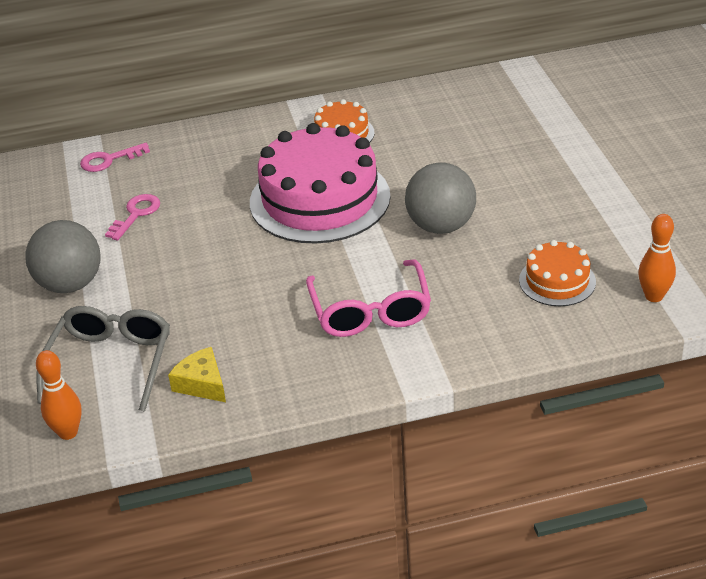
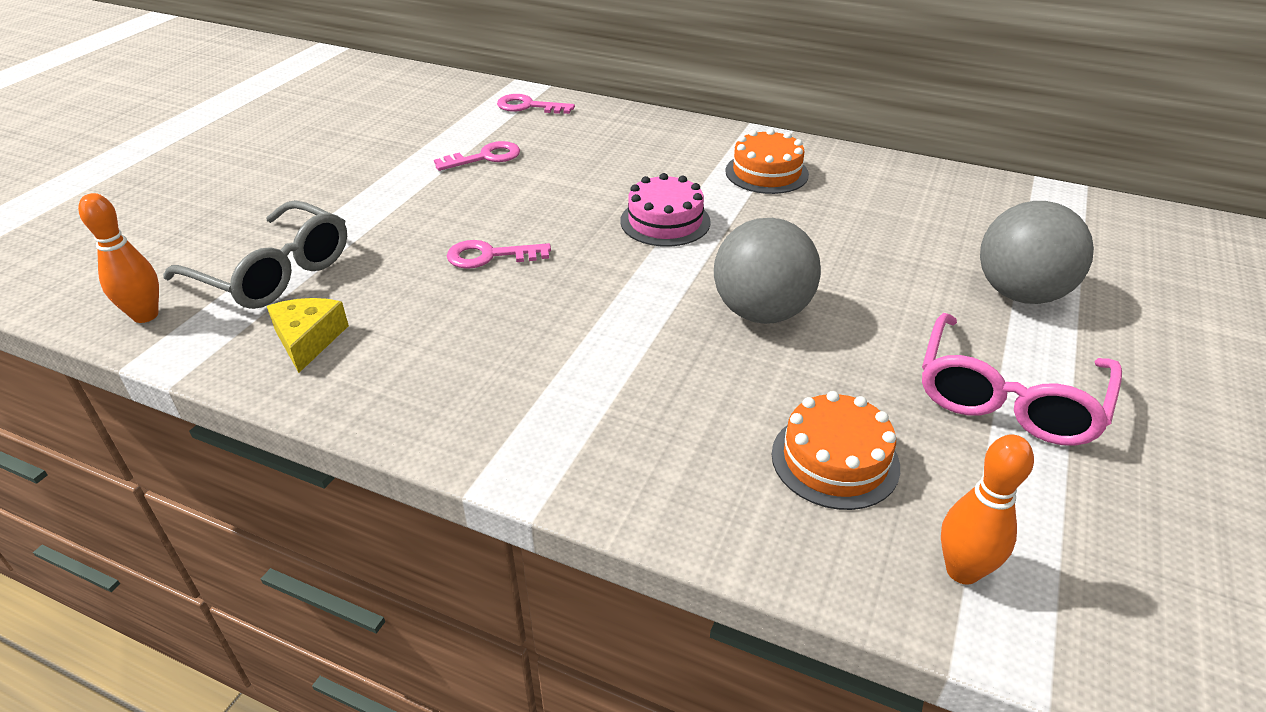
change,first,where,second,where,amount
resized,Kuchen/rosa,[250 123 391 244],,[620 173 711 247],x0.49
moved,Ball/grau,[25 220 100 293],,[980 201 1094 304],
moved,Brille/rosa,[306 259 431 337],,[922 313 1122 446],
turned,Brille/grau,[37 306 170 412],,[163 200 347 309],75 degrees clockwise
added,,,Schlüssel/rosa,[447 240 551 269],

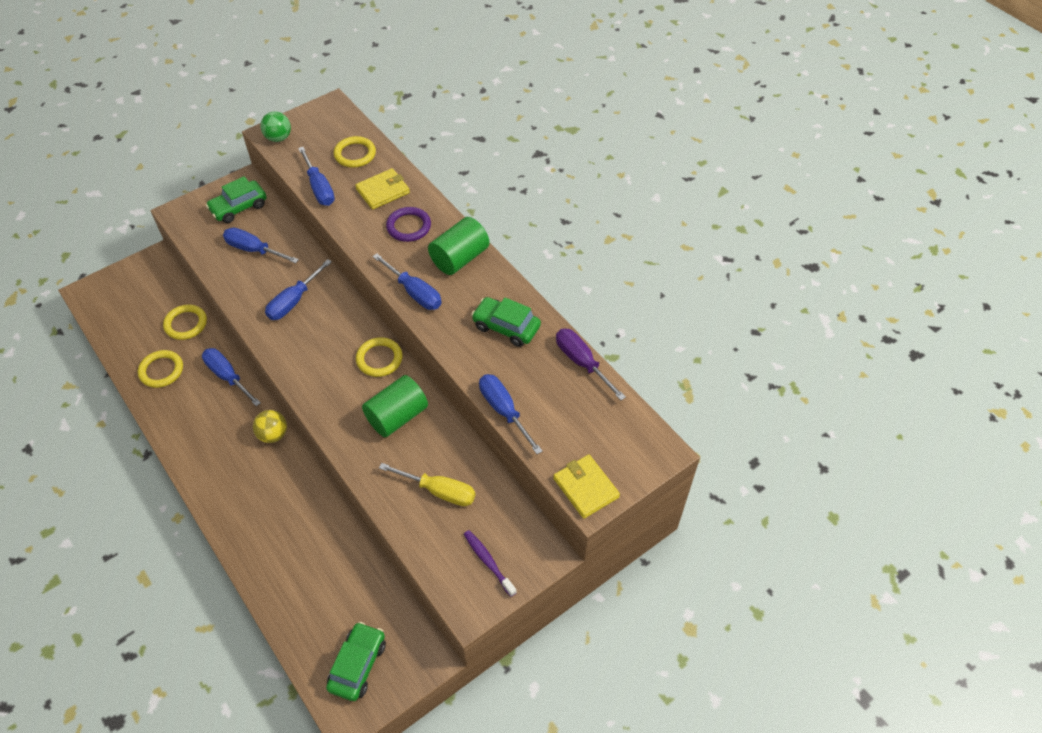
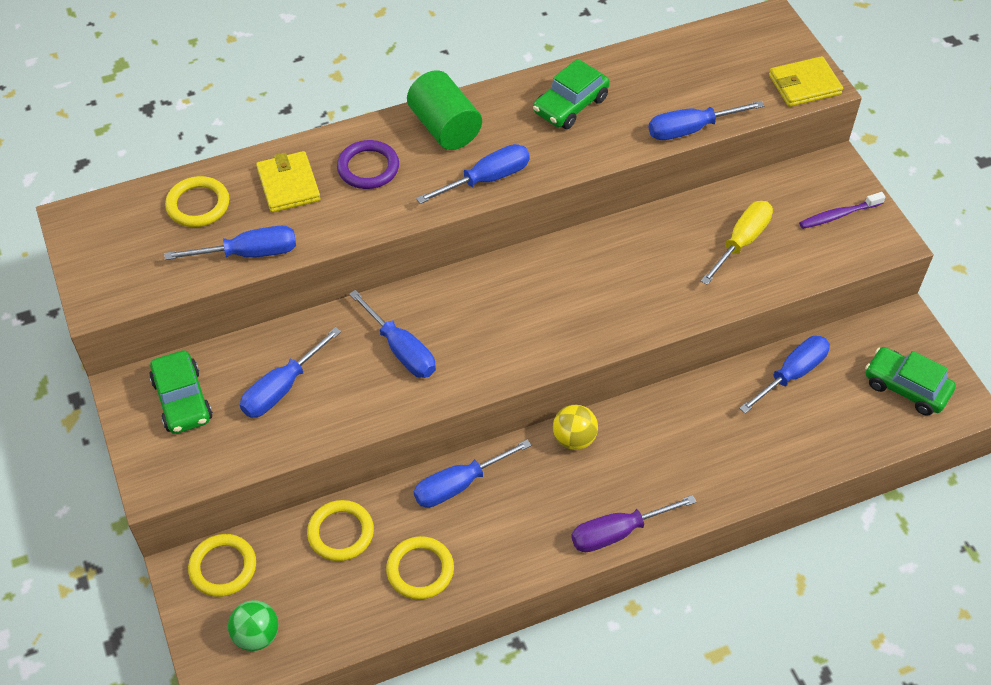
change,first,where,second,where,amount
moved,Ball/grün,[260 111 291 142],,[228 600 278 651],
moved,Schraubenzieher/lila,[556 329 626 400],,[571 495 696 552],
moved,Ring/gelb,[356 337 403 377],,[188 534 256 597],
removed,Vollzylinder/grün,[362 375 428 437],,,
added,,,Schraubenzieher/blau,[739 336 830 413],

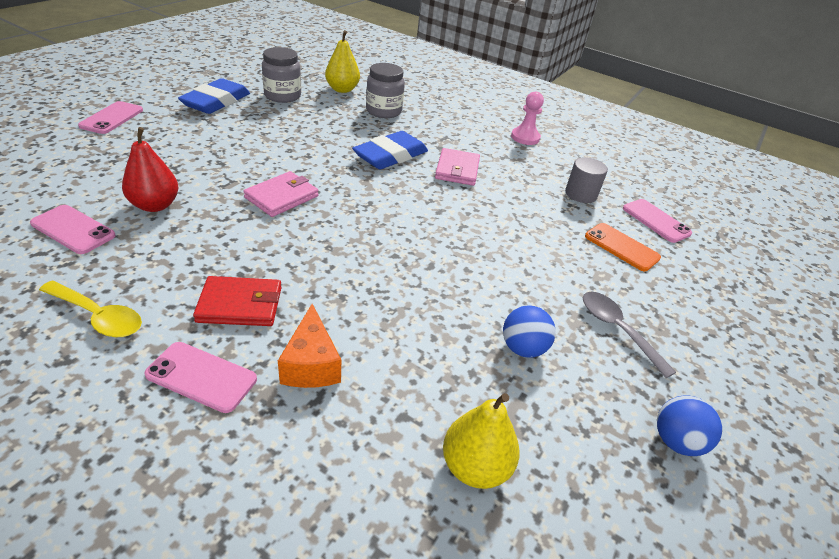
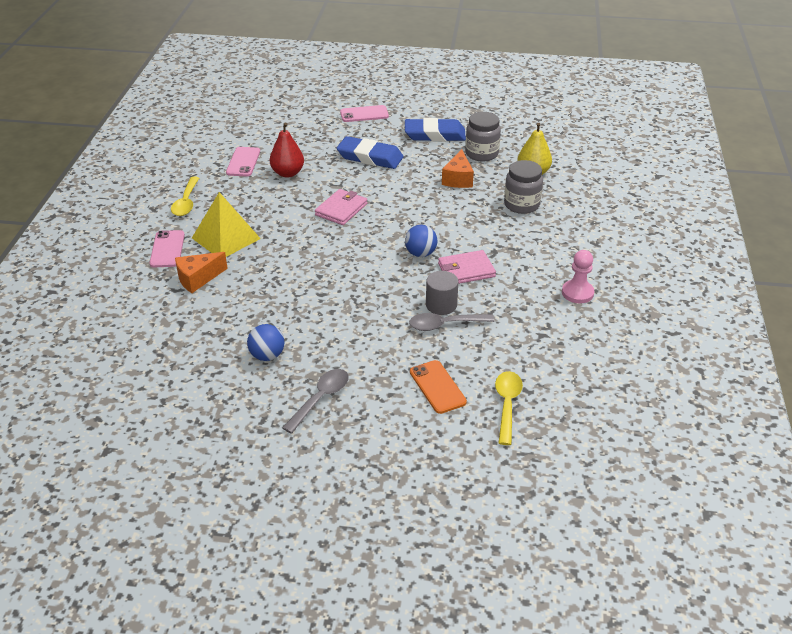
change,first,where,second,where,amount
moved,Radiergummi/blau,[352 131 428 170],,[337 136 403 169],
moved,Vollzylinder/grau,[565 157 608 203],,[426 271 458 315],
turned,Geldbörse/rosa,[243 171 318 217],,[315 189 367 225],75 degrees counterclockwise
replaced,Handy/rosa,[623 199 692 243],Löffel/gelb,[495 371 523 445],
turned,Handy/orange,[585 223 661 271],,[410 360 467 414],45 degrees counterclockwise
replaced,Geldbörse/rot,[193 276 282 326],Pyramide/gelb,[192 192 261 257],
removed,Birne/gelb,[443 393 519 489],,,
moved,Ball/blau,[657 396 722 456],,[405 225 437 257],
added,,,Käse/orange,[442 149 474 188],
added,,,Löffel/grau,[409 313 494 331],

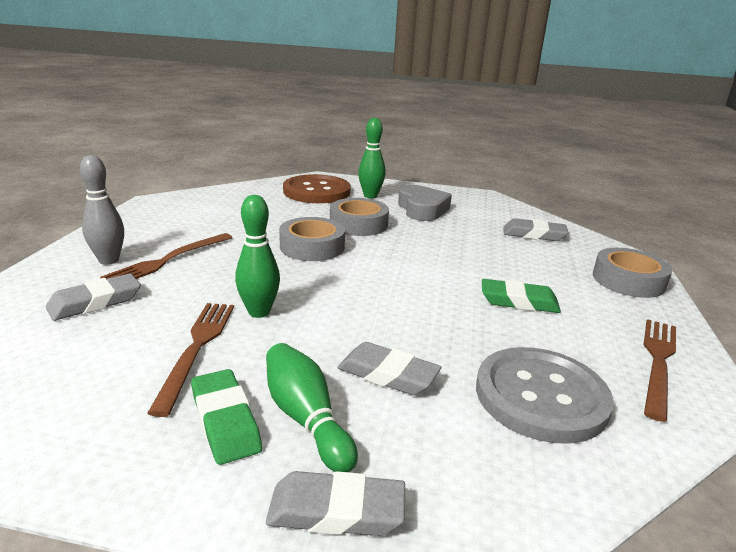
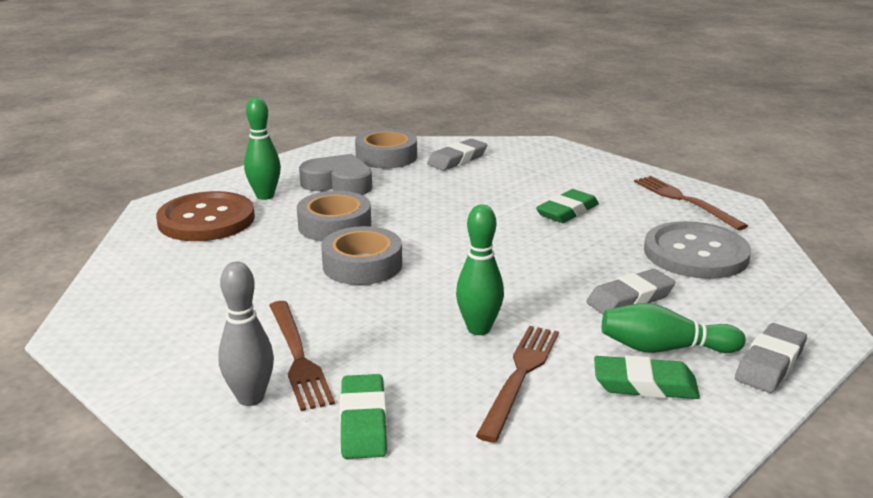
change,first,where,second,where,amount
moved,Klebeband/grau,[593 248 672 298],,[355 129 417 168],
recoloured,Radiergummi/grau,[46 273 141 321],Radiergummi/grün,[340 374 387 459],
turned,Gabel/braun,[147 303 234 417],,[476 326 559 442],75 degrees clockwise

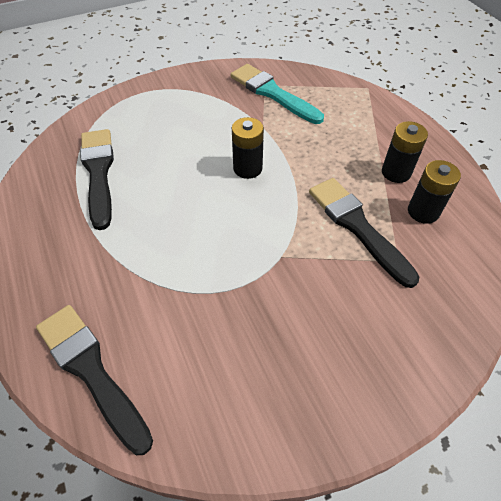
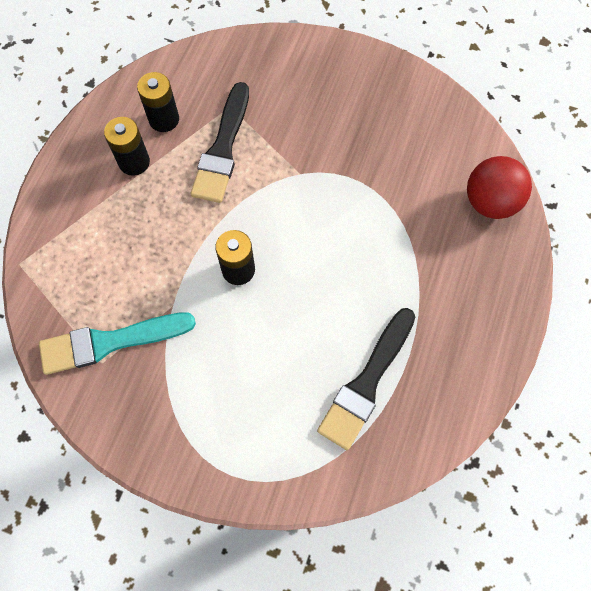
change,first,where,second,where,amount
turned,Pinsel/türkis,[231 64 324 124],,[39 312 196 375],75 degrees clockwise
replaced,Pinsel/schwarz,[36 305 153 455],Ball/rot,[467 156 532 219],

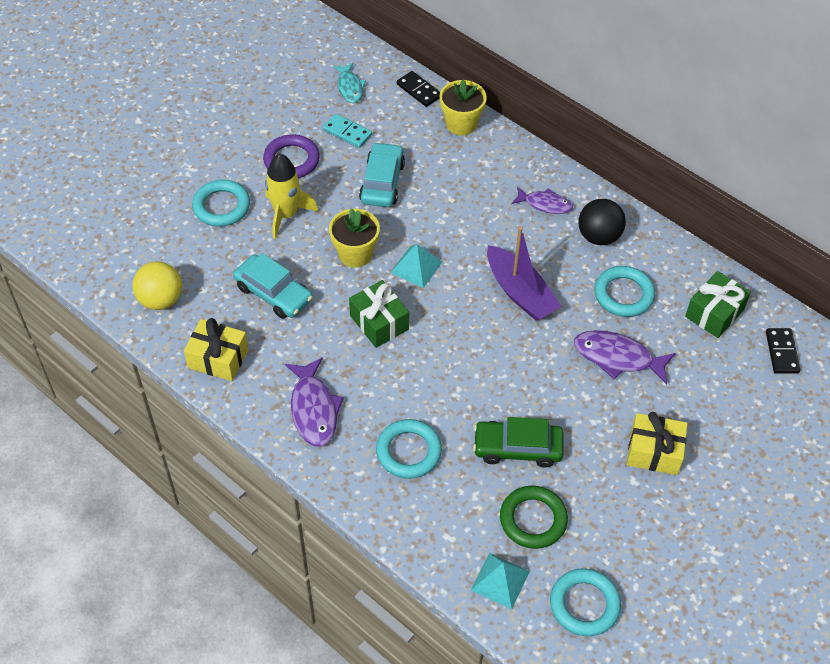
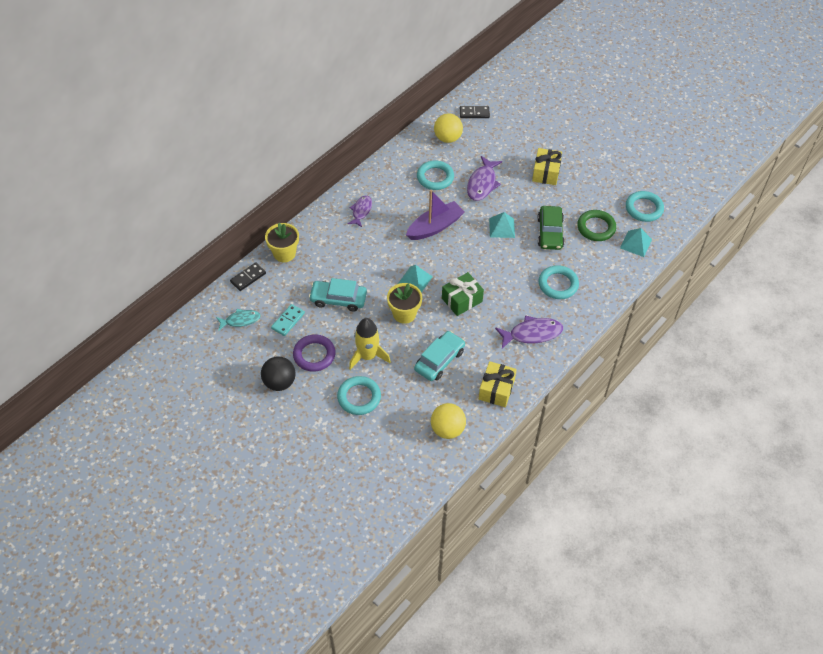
change,first,where,second,where,amount
moved,Ball/schwarz,[579 199 626 245],,[261 356 296 391],
replaced,Geschenk/grün,[685 271 751 338],Ball/gelb,[434 113 463 143],
added,,,Pyramide/türkis,[489 212 515 238],

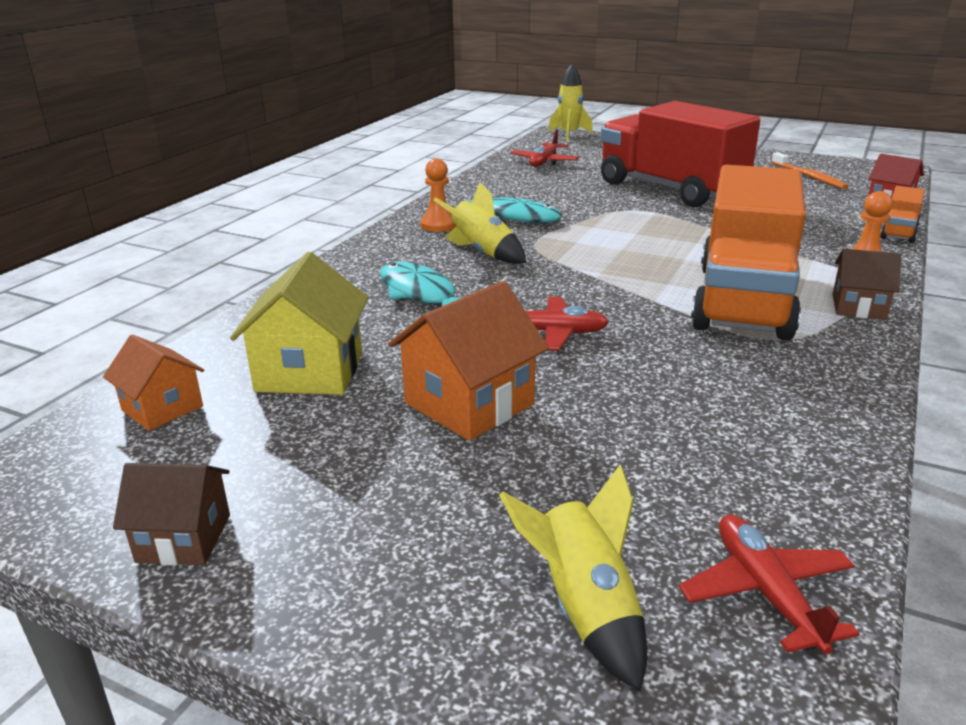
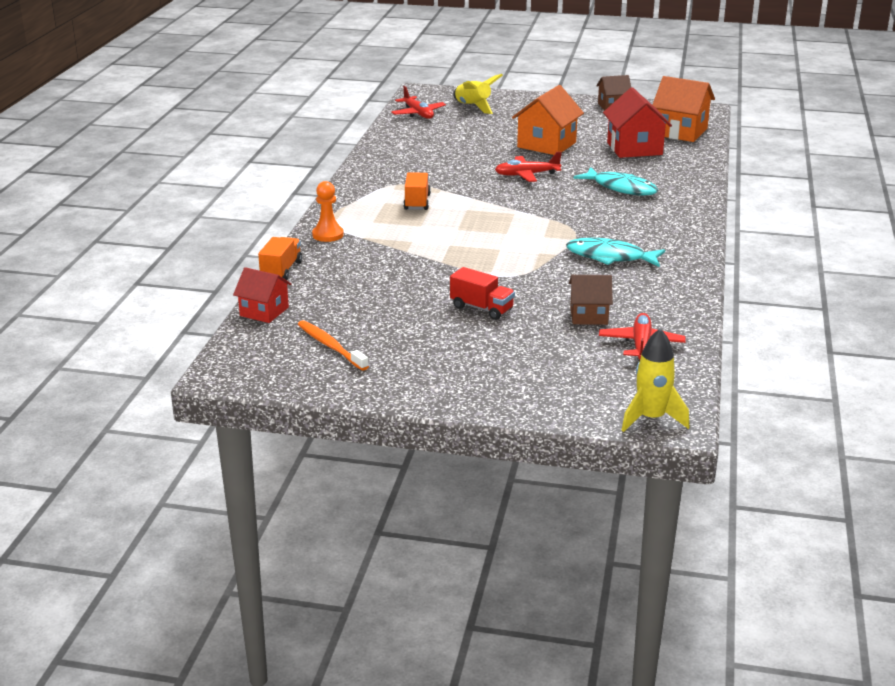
change,first,where,second,where,amount
resized,Lastwagen/rot,[600 101 760 207],,[450 267 515 320],x0.41
removed,Bauer/orange,[420 159 456 232],,,
resized,Lastwagen/orange,[691 165 806 340],,[404 172 431 210],x0.41
removed,Rakete/gelb,[434 182 526 264],,,
moved,Haus/braun,[832 249 901 320],,[569 275 613 325],
recoloured,Haus/gelb,[230 252 369 395],Haus/rot,[603 87 672 158],
resized,Haus/orange,[103 335 204 431],,[653 76 715 142],x1.62

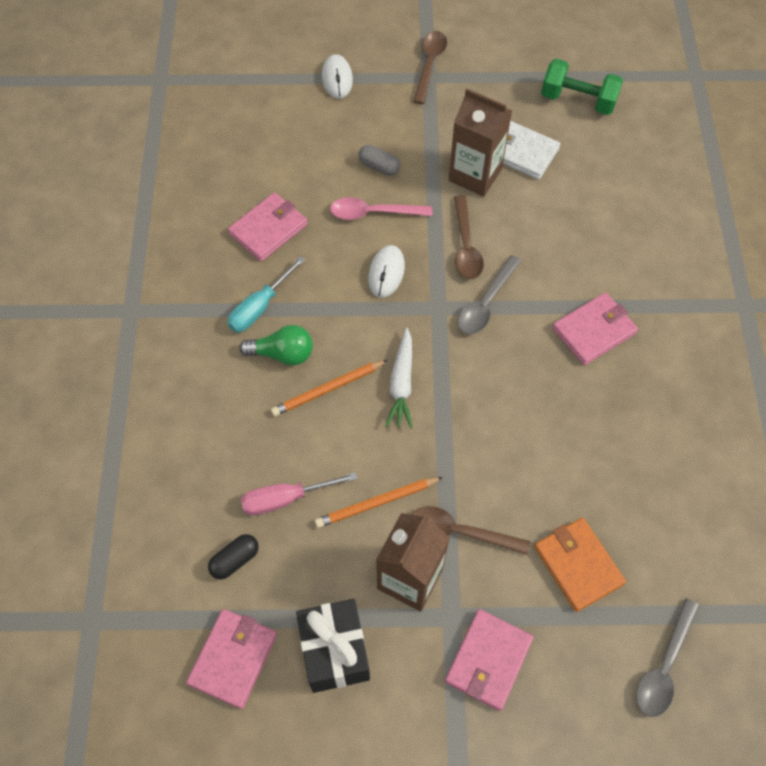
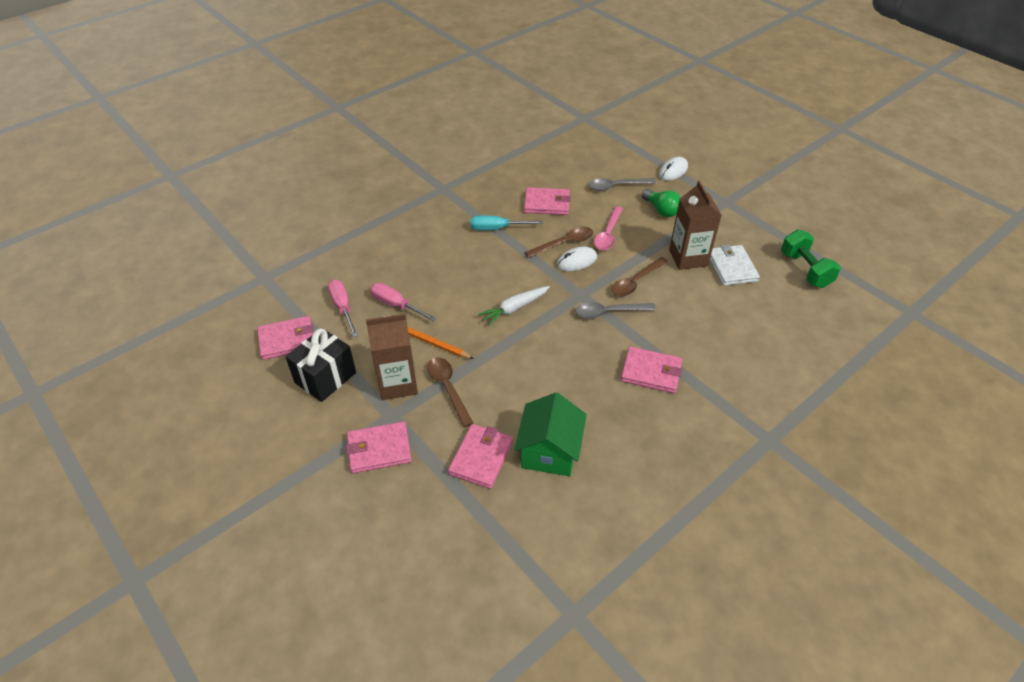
change,first,where,second,where,amount
moved,Löffel/braun,[413 31 447 104],,[525 227 593 258],
removed,Kapsel/grau,[358 145 400 176],,,
turned,Löffel/rosa,[330 197 432 220],,[594 206 623 251],120 degrees counterclockwise
moved,Glühbirne/grün,[240 325 313 366],,[642 189 681 217],
removed,Bleistift/orange,[271 360 388 416],,,
recoloured,Geldbörse/orange,[534 518 626 612],Geldbörse/rosa,[448 424 513 489],
replaced,Kapsel/schwarz,[208 534 259 579],Schraubenzieher/rosa,[328 280 358 337],
moved,Löffel/grau,[636 598 699 717],,[589 178 656 191],
added,,,Haus/grün,[514 392 587 477],

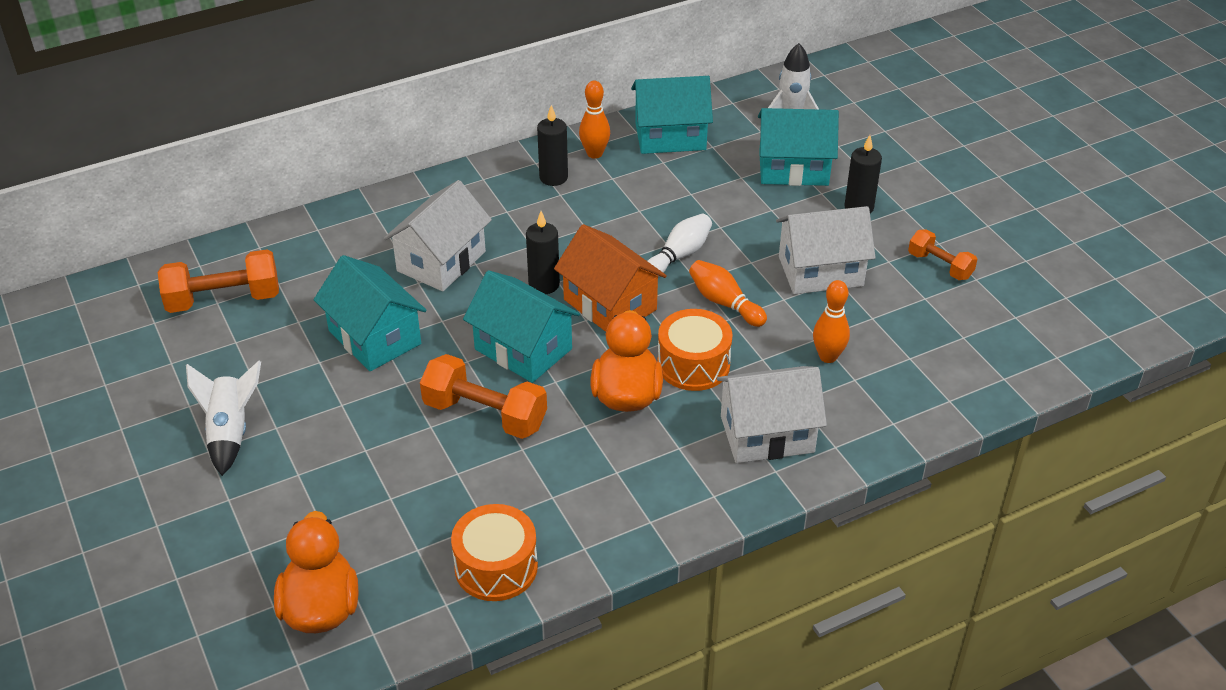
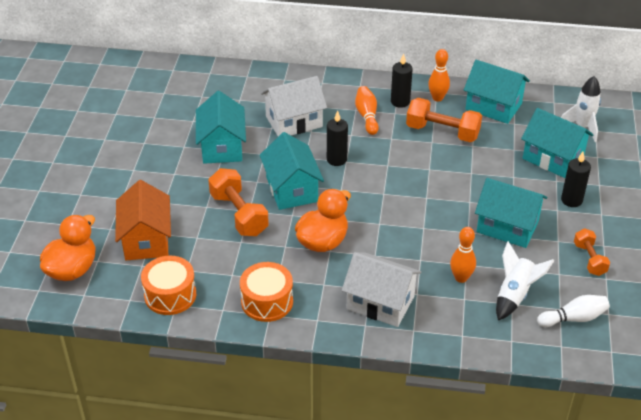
change,first,where,second,where,amount
recoloured,Haus/weiß,[776 206 876 294],Haus/türkis,[475 178 547 248],
moved,Bowlingkegel/weiß,[648 214 712 277],,[537 295 610 327],
moved,Haus/orange,[554 224 667 332],,[115 180 171 260],
moved,Hantel/orange,[158 249 279 313],,[406 98 482 142],
moved,Bowlingkegel/orange,[689 260 767 327],,[355 86 379 135],
moved,Trommel/orange,[657 309 733 391],,[240 262 293 322],
moved,Rakete/weiß,[186 361 261 476],,[496 241 554 321],

